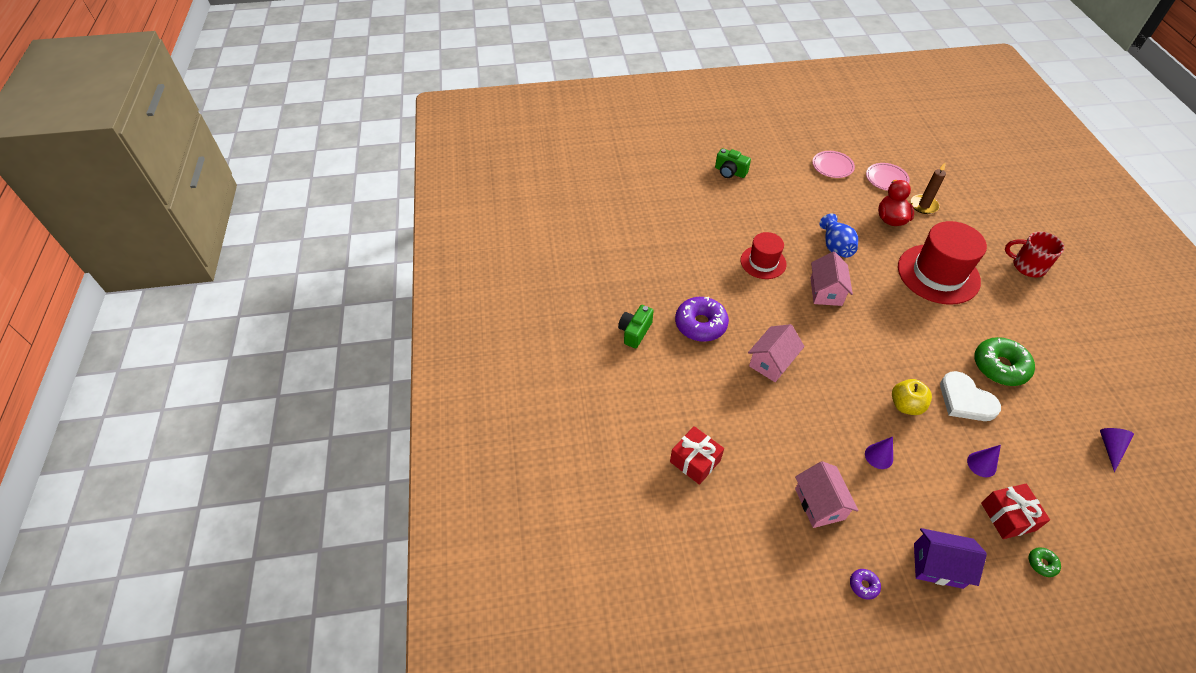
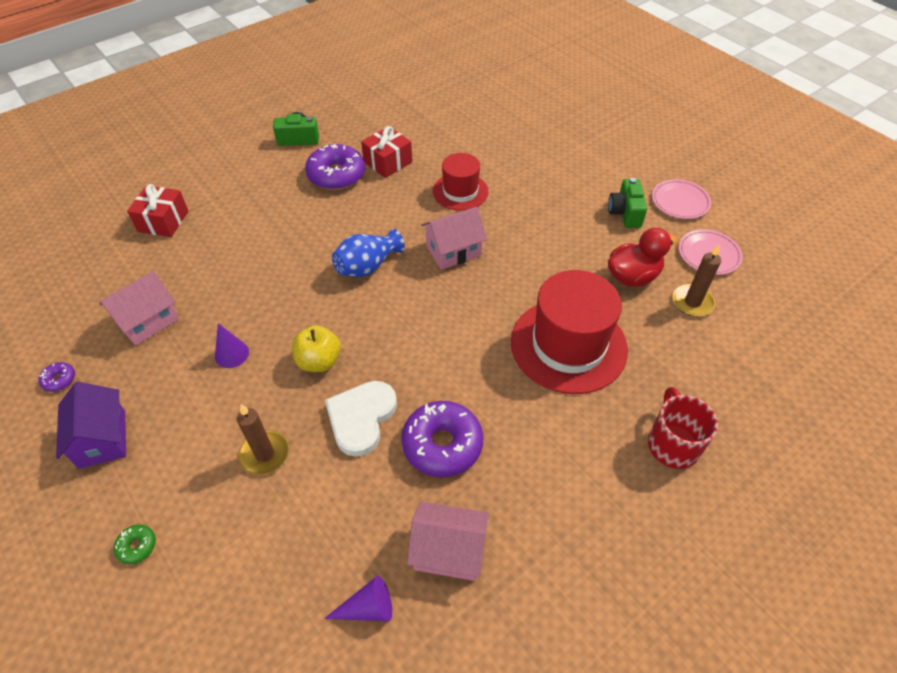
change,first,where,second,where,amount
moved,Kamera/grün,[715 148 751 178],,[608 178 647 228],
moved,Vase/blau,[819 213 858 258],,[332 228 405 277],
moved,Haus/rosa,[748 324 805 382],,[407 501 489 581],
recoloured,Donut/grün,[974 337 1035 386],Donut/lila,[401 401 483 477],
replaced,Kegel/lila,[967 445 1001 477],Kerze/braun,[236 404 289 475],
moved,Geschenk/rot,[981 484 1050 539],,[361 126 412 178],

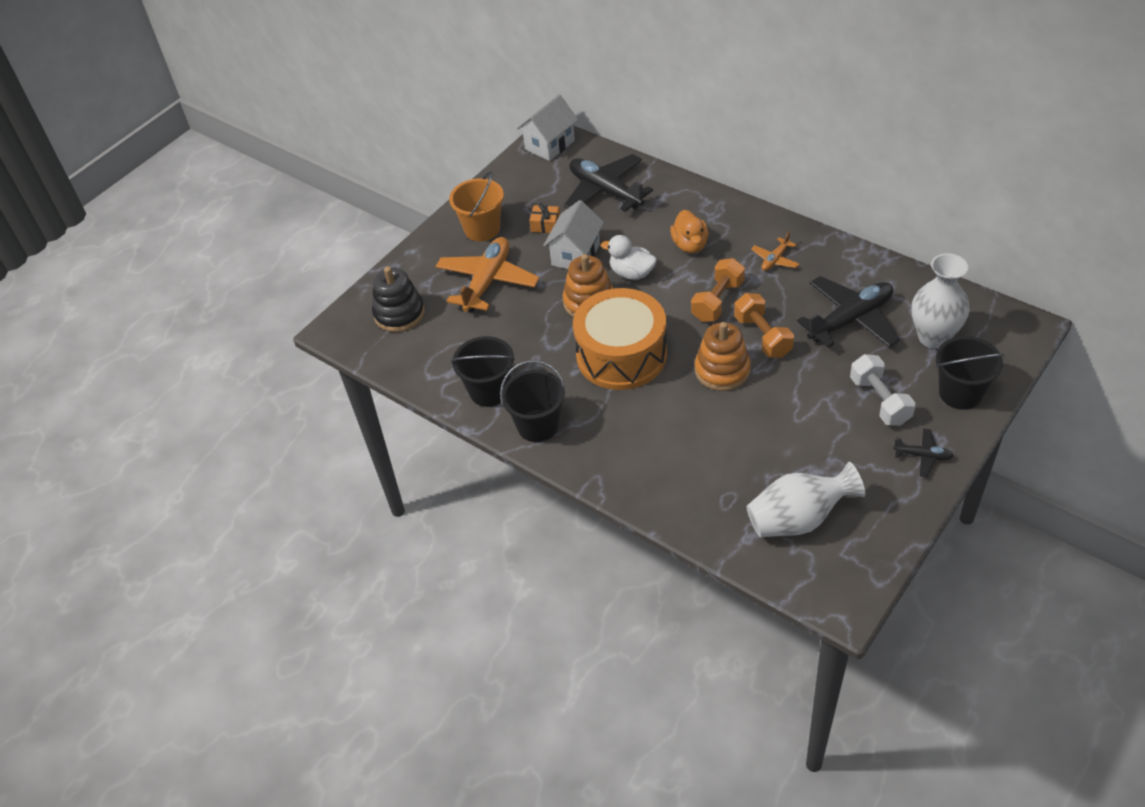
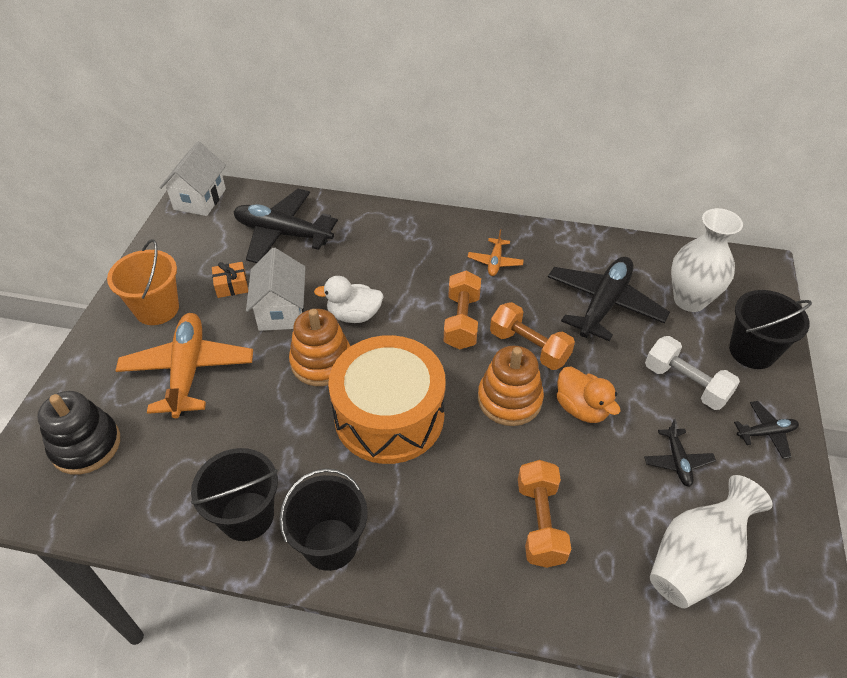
change,first,where,second,where,amount
moved,Ente/orange,[670 210 708 253],,[556 367 620 423],
added,,,Flugzeug/schwarz,[644 419 716 487],
added,,,Hantel/orange,[518 460 571 568],

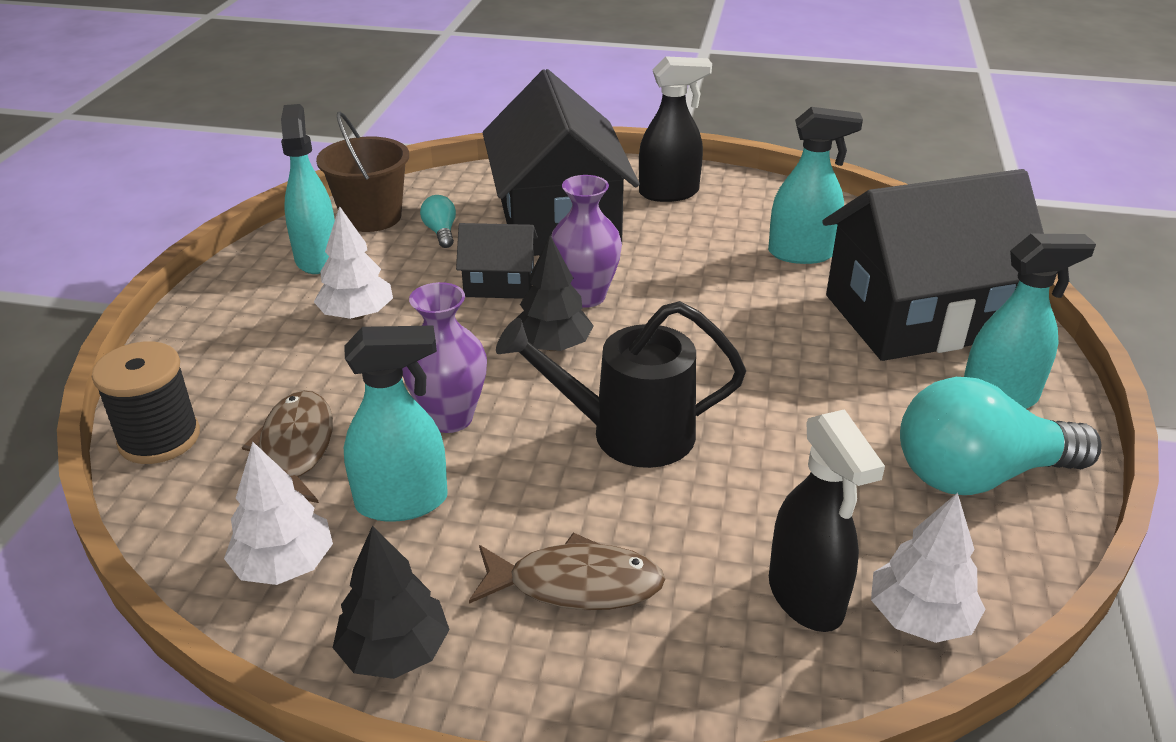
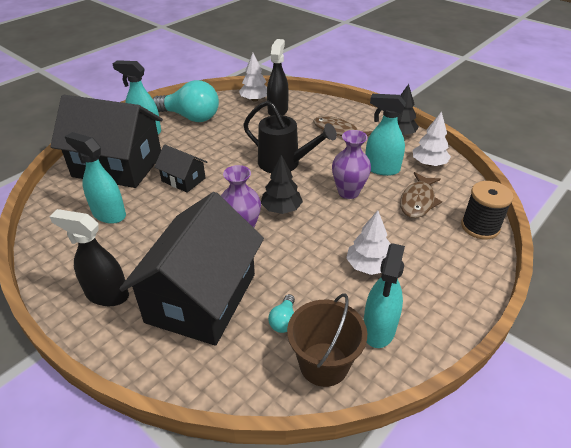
change,first,where,second,where,amount
moved,Haus/schwarz,[456 223 538 299],,[154 144 207 193],

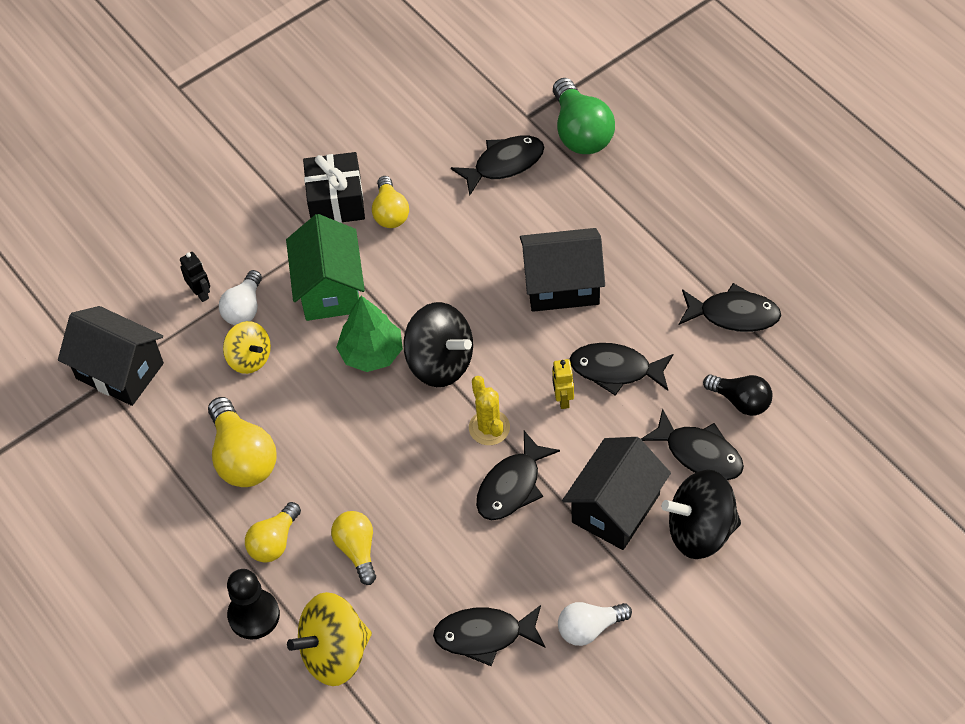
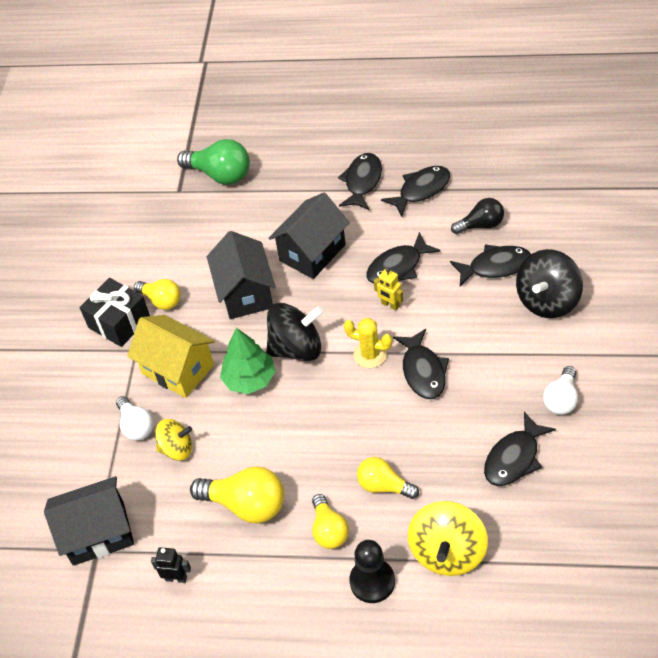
change,first,where,second,where,amount
moved,Fisch/schwarz,[451 136 544 196],,[338 153 382 210],
recoloured,Haus/grün,[286 214 365 321],Haus/gelb,[127 315 215 398],
moved,Roboter/schwarz,[180 252 210 302],,[151 547 191 583],
moved,Haus/schwarz,[562 437 671 550],,[207 231 276 319],

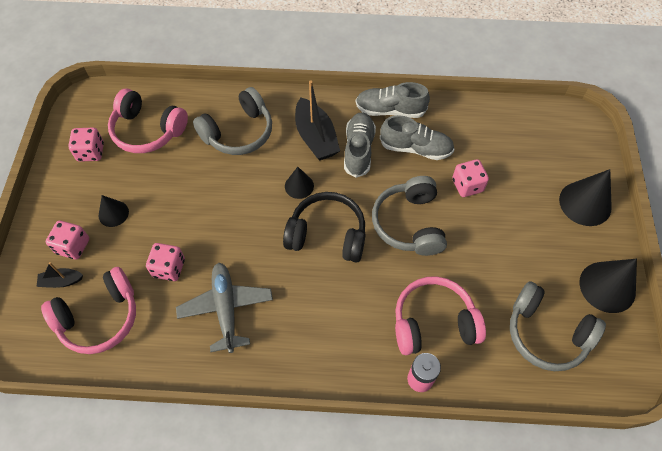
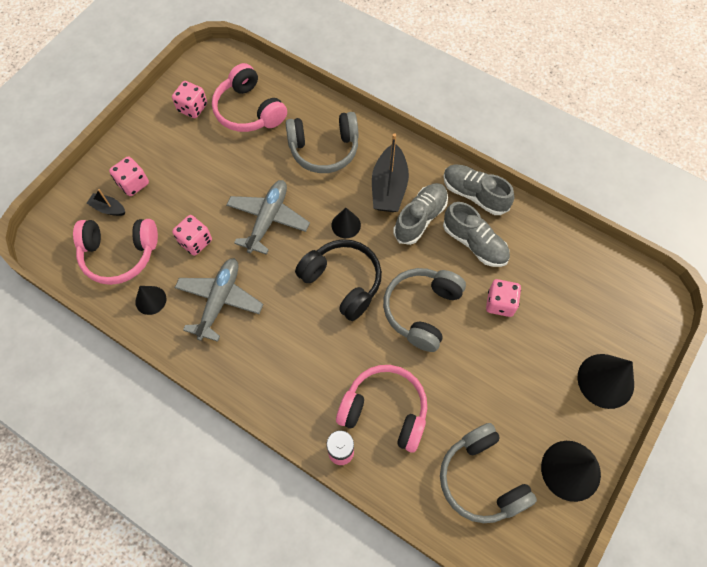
change,first,where,second,where,amount
moved,Kegel/schwarz,[99 195 129 227],,[135 286 166 315],
added,,,Flugzeug/grau,[226 180 310 255],

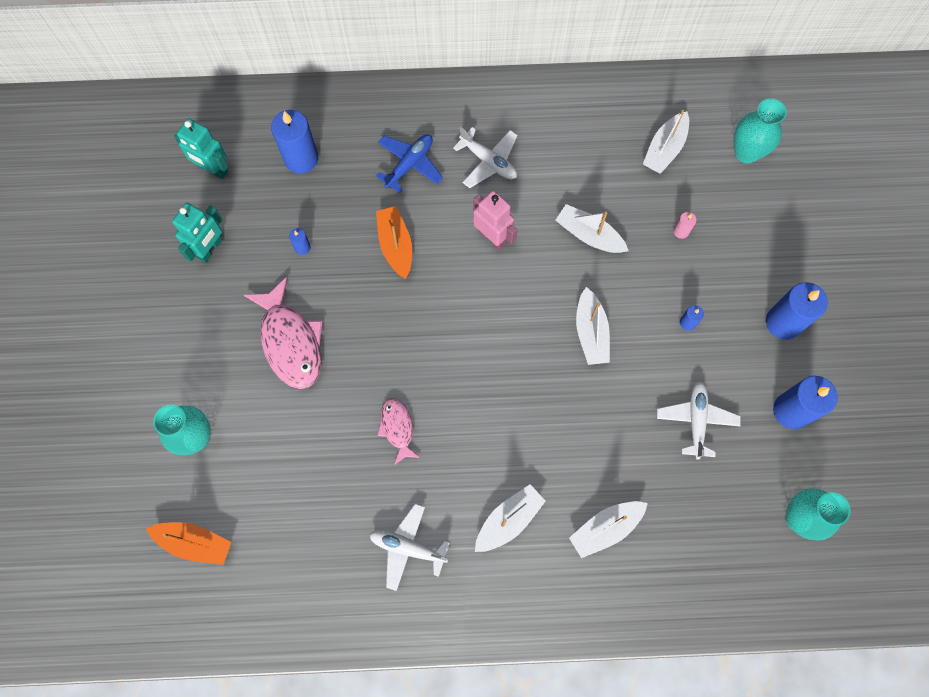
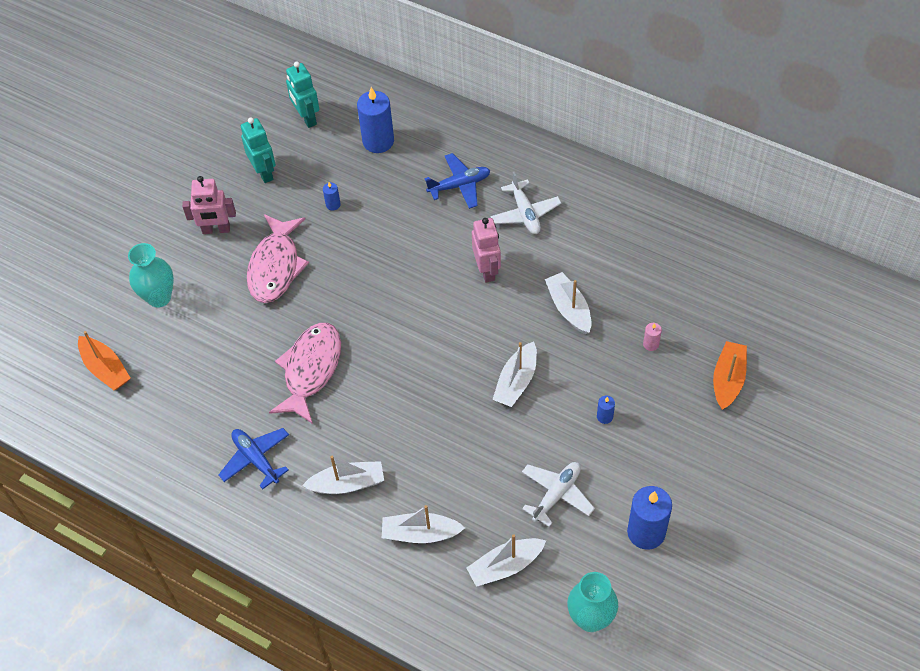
change,first,where,second,where,amount
removed,Vase/türkis,[734 98 787 163],,,
moved,Boot/weiß,[643 110 689 174],,[466 534 546 587],
turned,Roboter/türkis,[172 203 223 263],,[241 118 276 183],90 degrees counterclockwise
moved,Boot/orange,[376 206 412 279],,[713 341 747 410],
removed,Kerze/blau,[766 282 828 340],,,
resized,Fisch/rosa,[377 398 420 465],,[269 323 341 424],x1.81
recoloured,Flugzeug/weiß,[369 504 450 591],Flugzeug/blau,[218 428 289 489],
added,,,Roboter/rosa,[182 176 236 234],

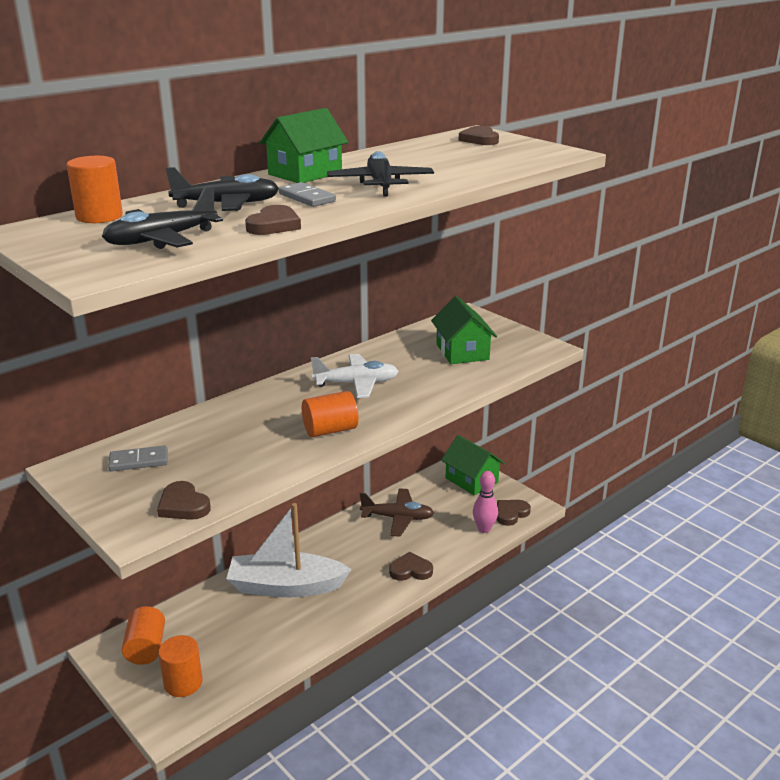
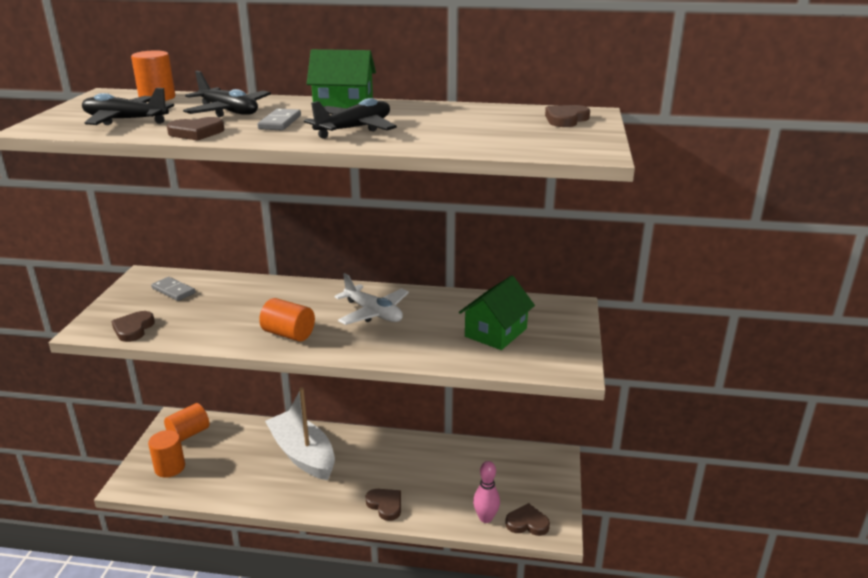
change,first,where,second,where,amount
removed,Haus/grün,[441 435 505 496],,,
removed,Flugzeug/braun,[360 488 434 537],,,

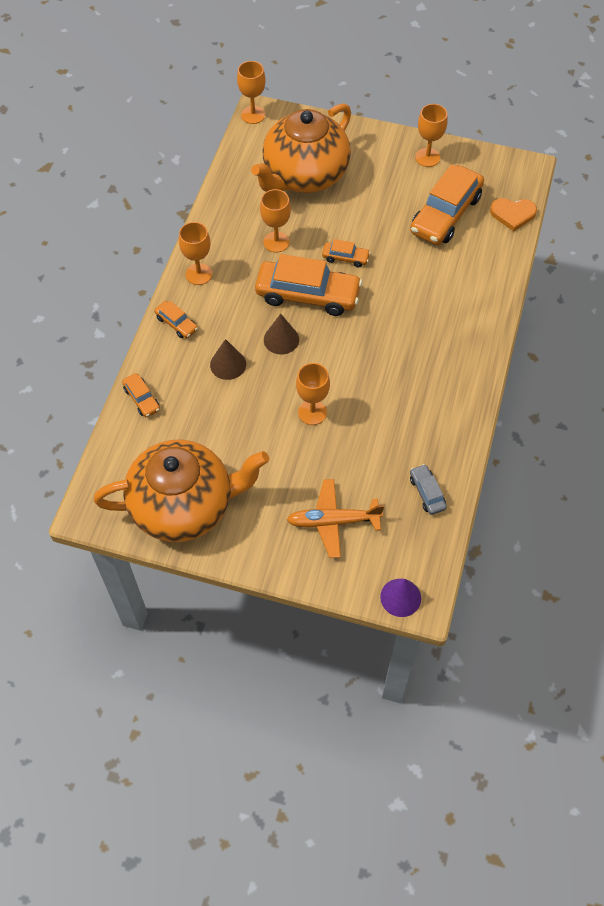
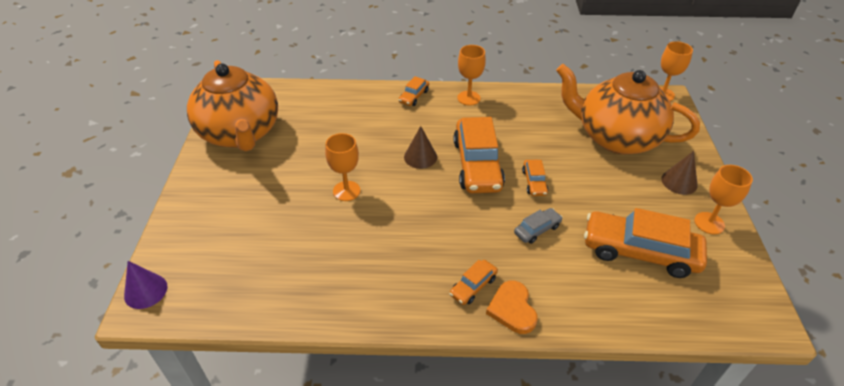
change,first,where,second,where,amount
removed,Kelch/orange,[260 189 291 253],,,
moved,Herz/orange,[490 198 537 231],,[486 281 538 334],
moved,Kegel/braun,[210 339 246 380],,[661 151 698 195],
moved,Auto/orange,[122 373 160 417],,[449 260 498 305],
moved,Auto/grau,[410 464 447 515],,[514 208 563 244],
removed,Flugzeug/orange,[287 479 384 558],,,

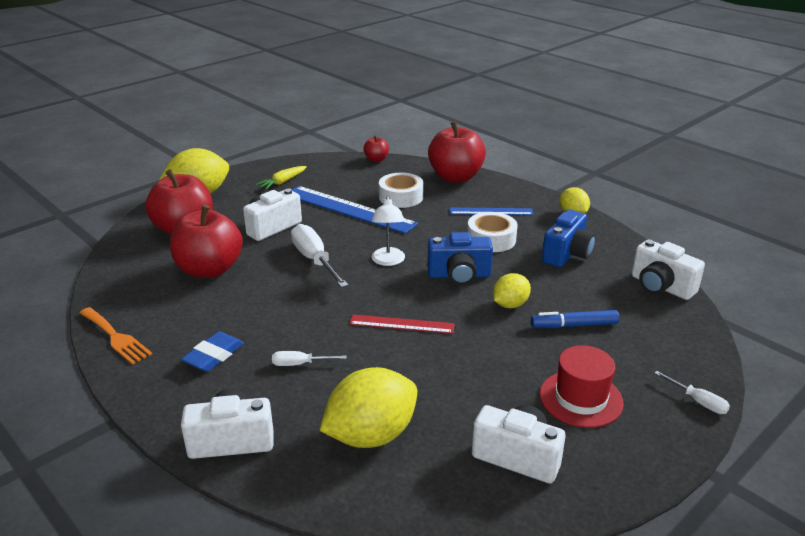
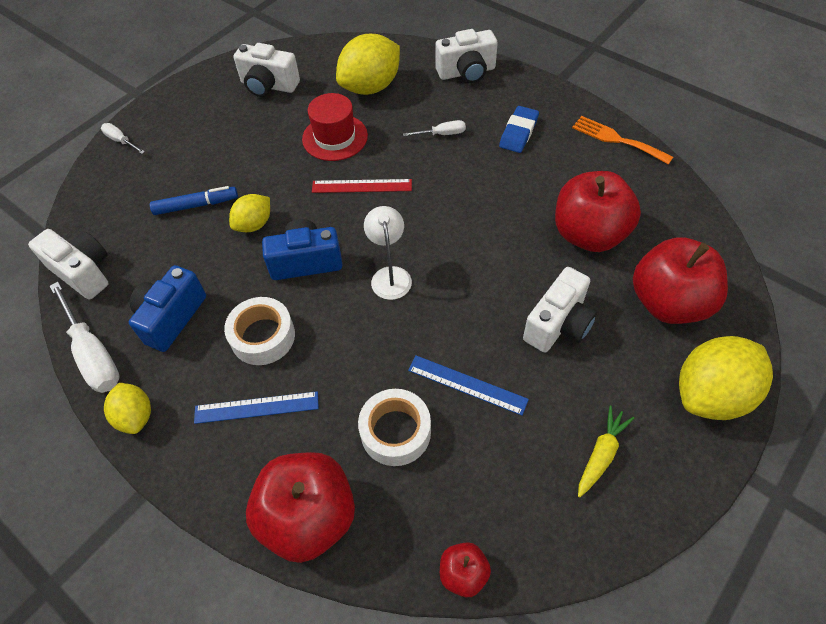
change,first,where,second,where,amount
resized,Lineal/blau,[292 186 418 234],,[408 355 529 416],x0.55
moved,Schraubenzieher/weiß,[291 224 348 288],,[50 282 120 393],
moved,Hut/rot,[540 345 624 428],,[302 93 368 161],

